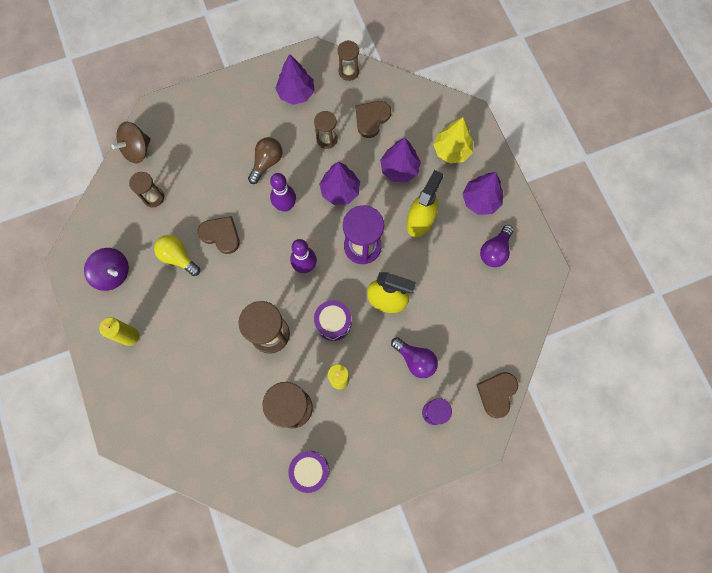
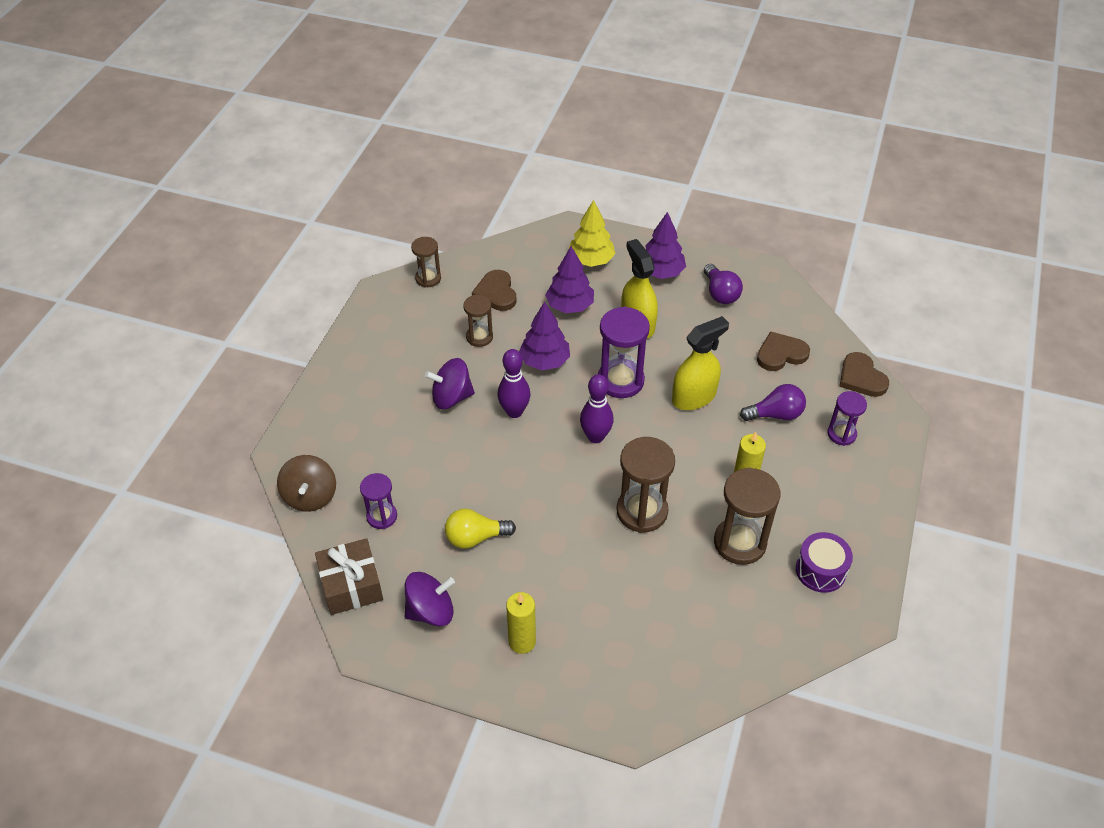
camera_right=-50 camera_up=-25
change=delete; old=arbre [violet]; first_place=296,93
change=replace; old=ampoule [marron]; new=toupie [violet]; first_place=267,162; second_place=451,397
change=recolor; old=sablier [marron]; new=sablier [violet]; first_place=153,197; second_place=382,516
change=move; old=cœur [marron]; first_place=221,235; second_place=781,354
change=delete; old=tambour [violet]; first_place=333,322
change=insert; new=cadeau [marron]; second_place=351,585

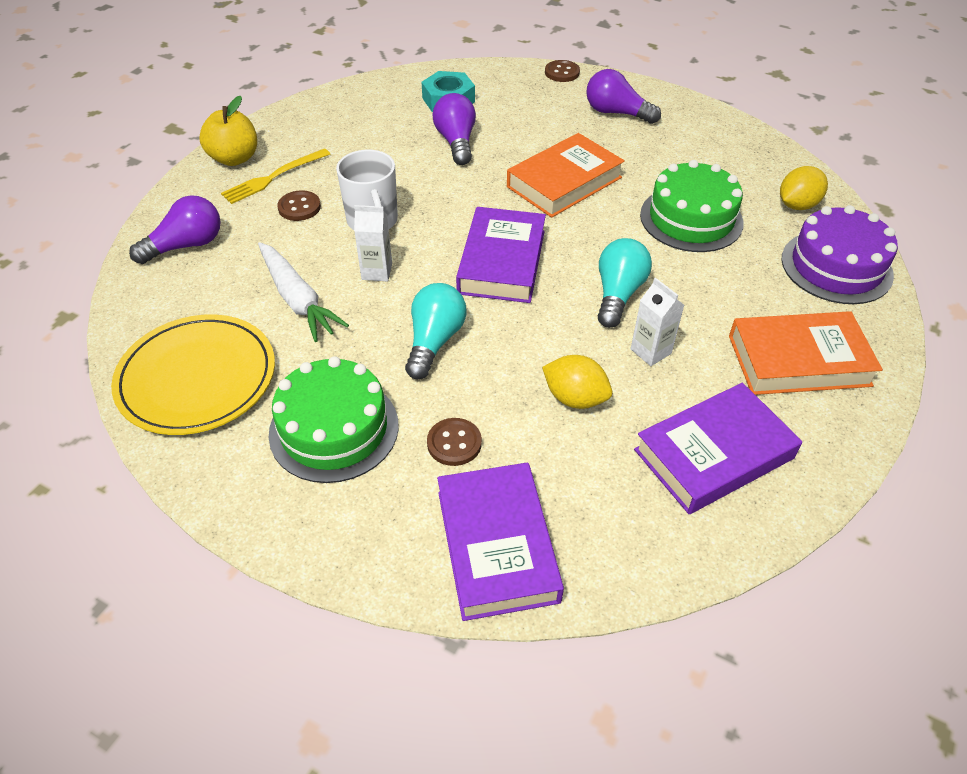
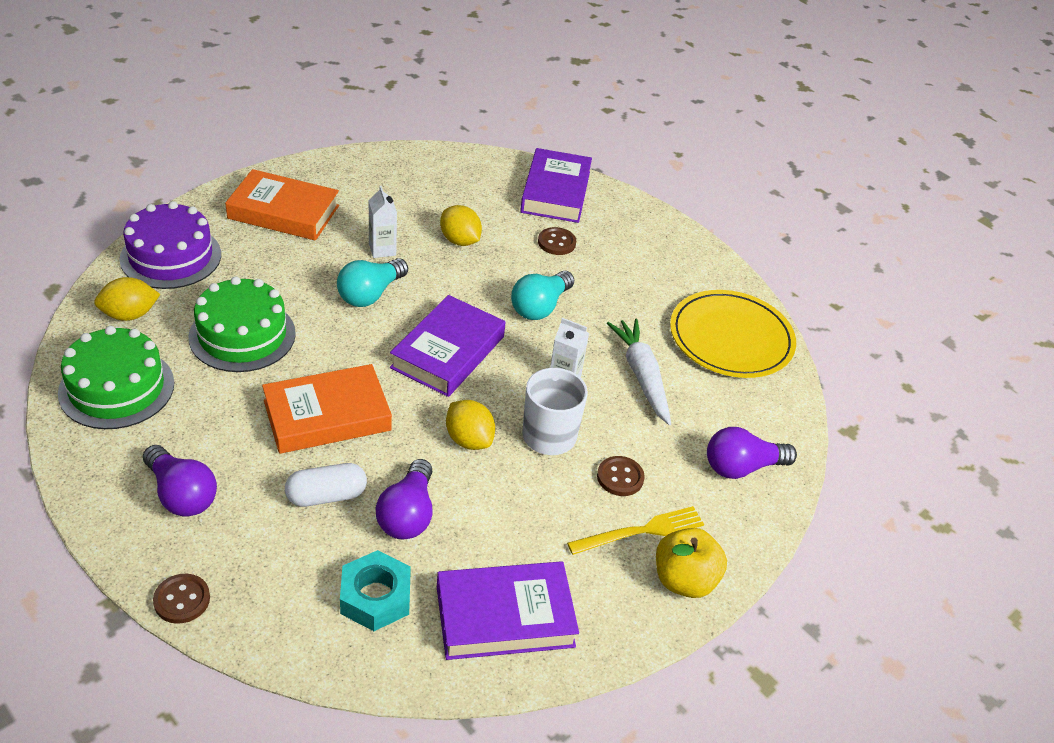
camera_right=-165 camera_up=-5
change=move; old=gâteau [vert]; first_place=334,429; second_place=116,388
change=move; old=livre [violet]; first_place=713,454; second_place=505,616
change=insert; new=citron [jaune]; second_place=469,440
change=insert; new=gélule [blanc]; second_place=326,496

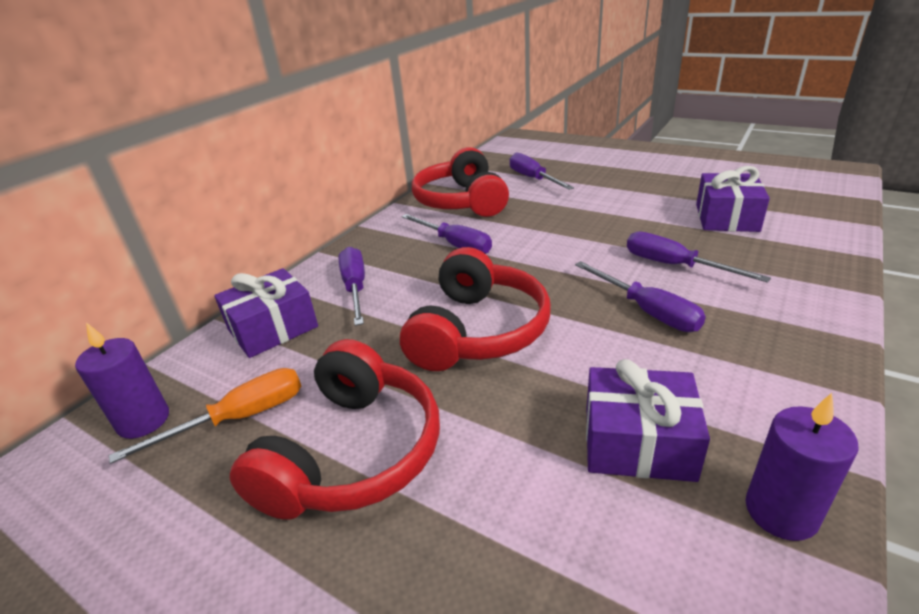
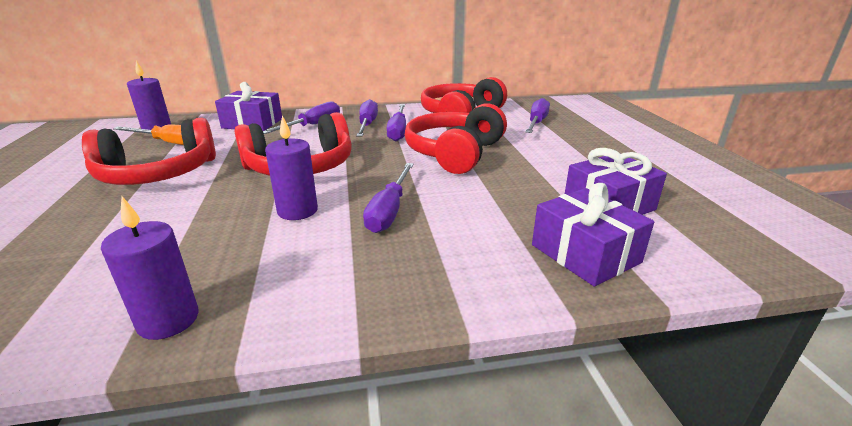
camera_right=45 camera_up=-5
change=move; old=tournevis [violet]; first_place=674,266; second_place=367,125
change=move; old=cadeau [violet]; first_place=638,442; second_place=585,254
change=insert; new=casque audio [rouge]; second_place=455,153
change=insert; new=bougie [violet]; second_place=297,211

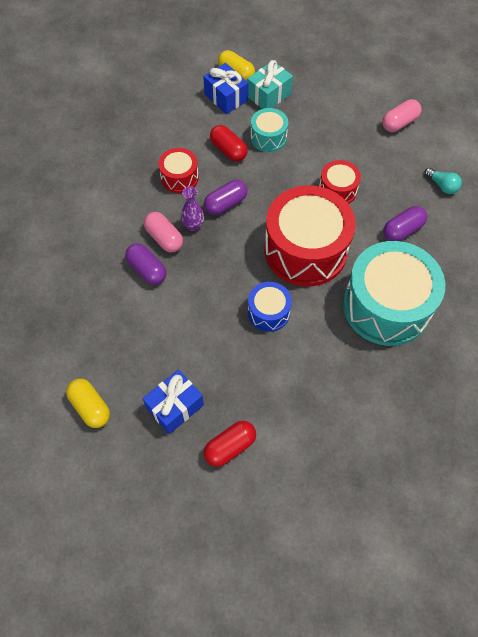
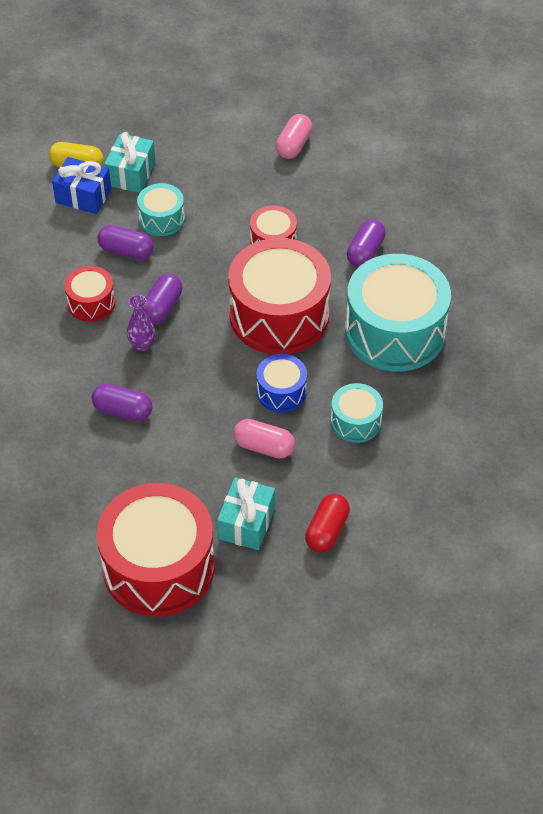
camera_right=-30 camera_up=-10
change=recolor; old=gélule [rouge]; new=gélule [violet]; first_place=228,150; second_place=126,251
change=delete; old=ampoule [turquoise]; first_place=442,186
change=move; old=gélule [rose]; first_place=164,238; second_place=264,447
change=recolor; old=cadeau [bleu]; new=cadeau [turquoise]; first_place=175,406; second_place=246,523
change=replace; old=gélule [jaune]; new=tambour [rouge]; first_place=90,407; second_place=158,567
change=insert; new=tambour [turquoise]; second_place=356,421

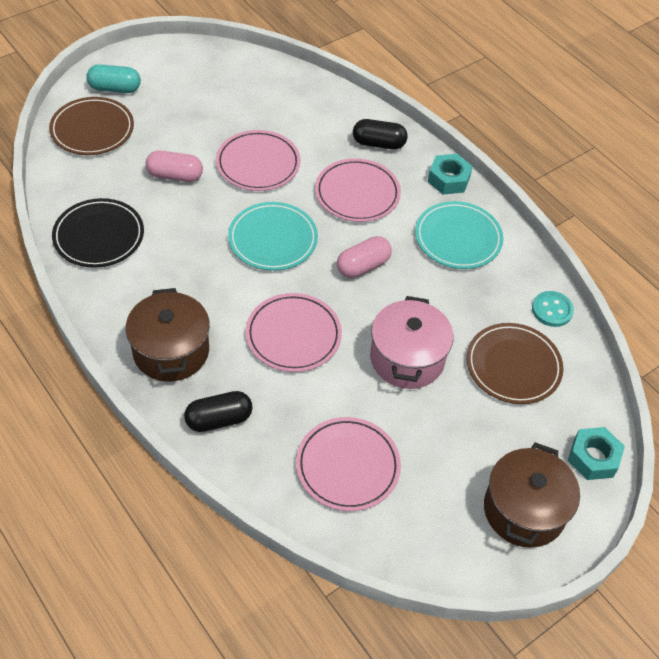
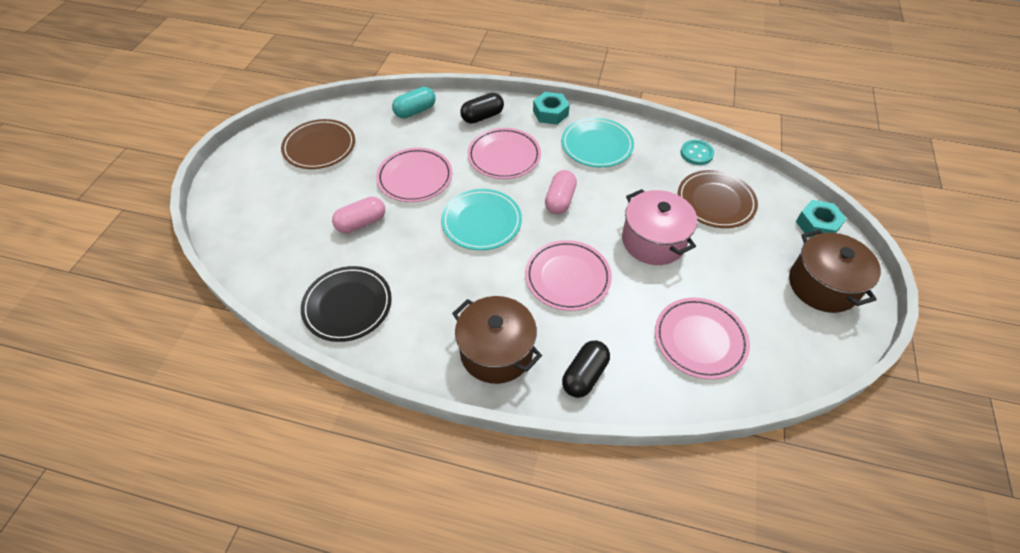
camera_right=-35 camera_up=0
change=move; old=gélule [turquoise]; first_place=115,88; second_place=415,111
change=move; old=assiette [marron]; first_place=92,129; second_place=319,147

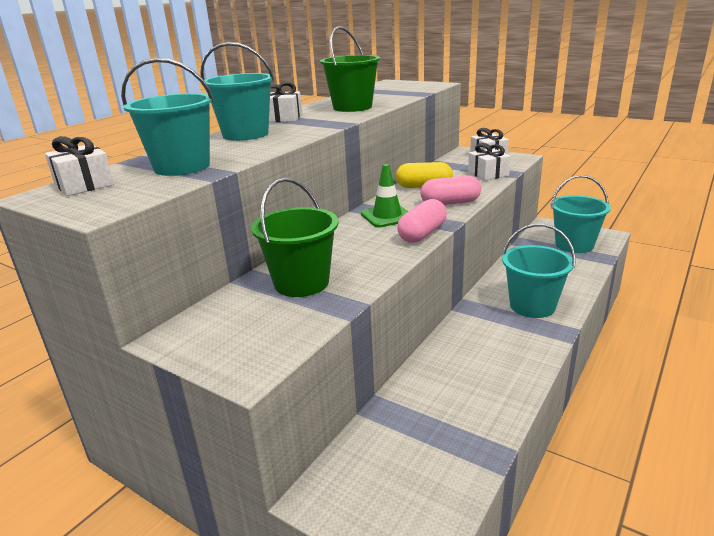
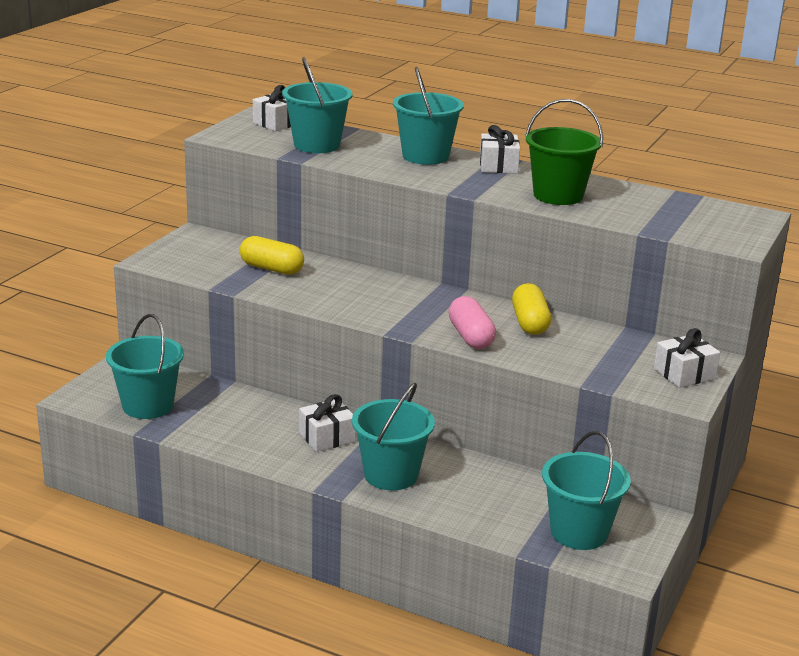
camera_right=80 camera_up=0
change=move; old=cadeau [blanc]; first_place=488,174; second_place=327,437
change=delete; old=cône de chantier [vert]; first_place=387,216
change=replace; old=seau [vert]; new=gélule [jaune]; first_place=301,283; second_place=271,269
change=delete; old=gélule [rose]; first_place=422,234
change=insert; new=seau [turquoise]; second_place=148,406

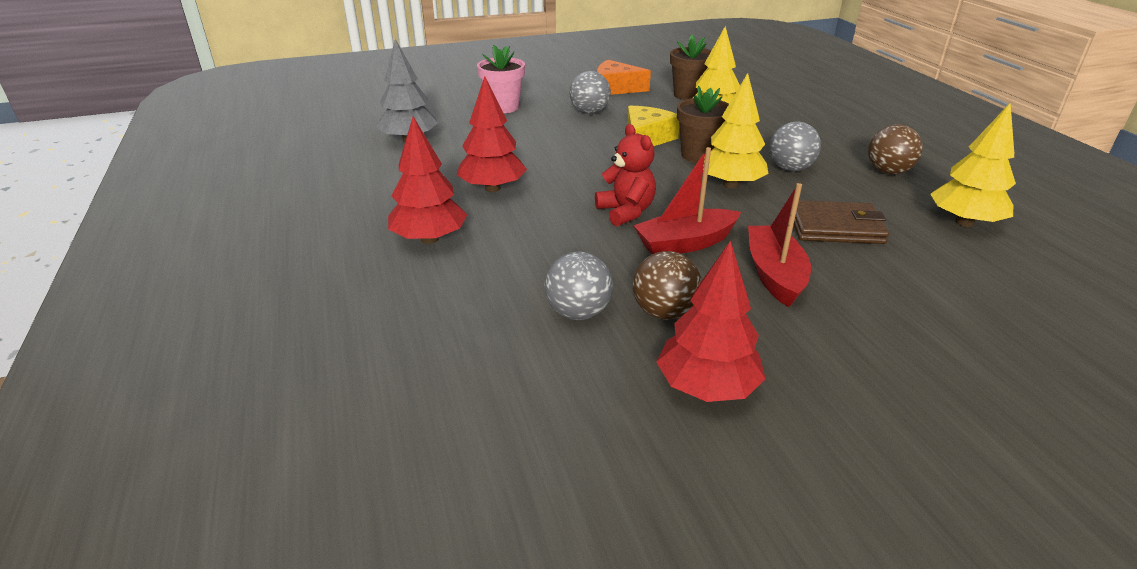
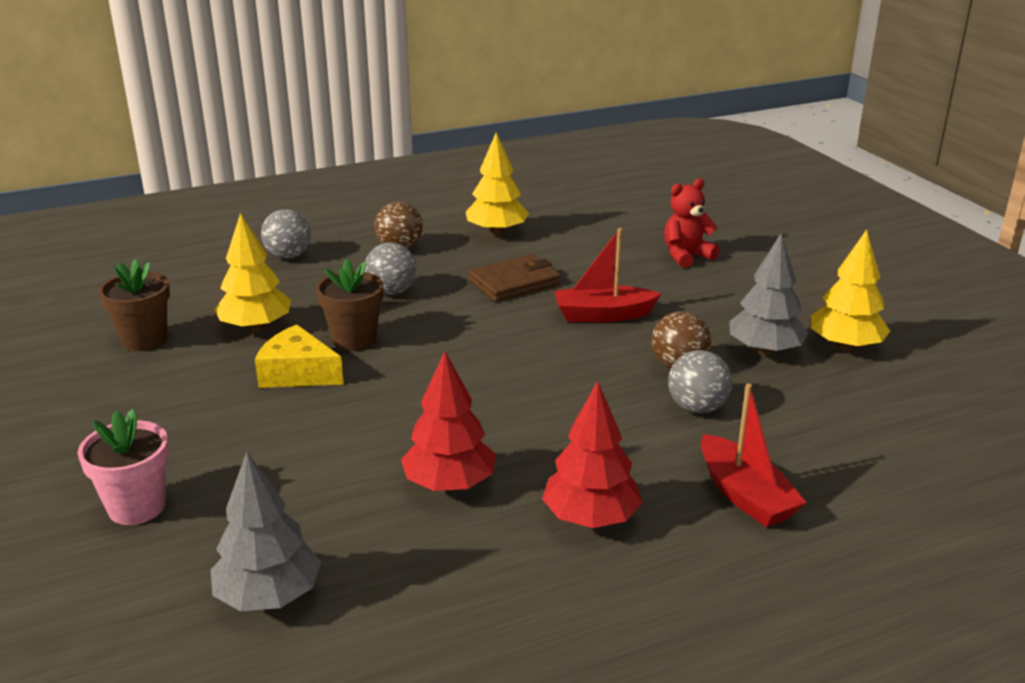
camera_right=-95 camera_up=-5
change=delete; old=fromage [orange]; first_place=616,88
change=move; old=balle [gris]; first_place=589,112; second_place=288,256
change=move; old=arbre [jaune]; first_place=730,184; second_place=845,346
change=move; old=ours en peluche [rouge]; first_place=626,212; second_place=686,256
change=move; old=bateau [rouge]; first_place=685,243; second_place=745,495
change=rotate; old=portefeuille [marron]; first_place=835,227; second_place=514,282; degrees=60
change=recolor; old=arbre [rouge]; new=arbre [gris]; first_place=707,387; second_place=764,350

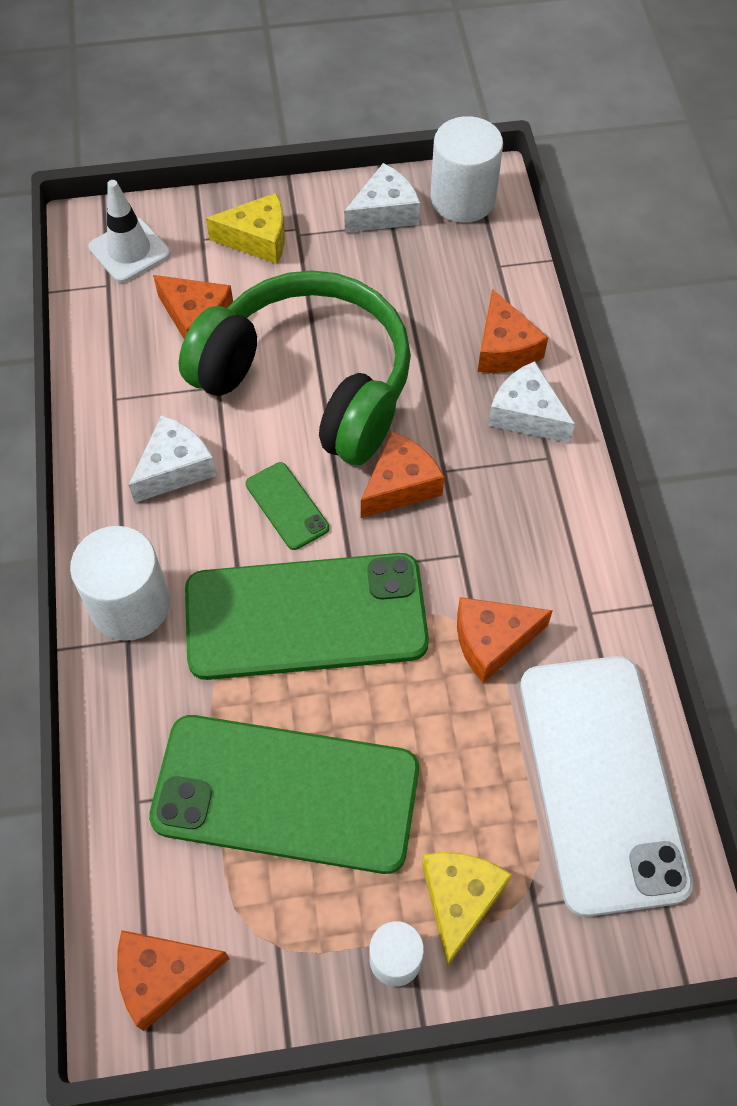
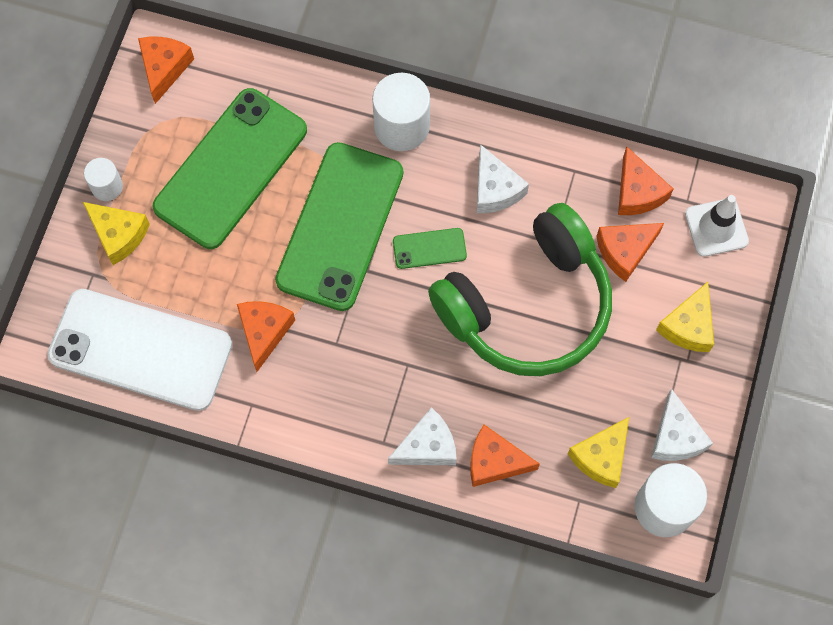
camera_right=115 camera_up=10
change=move; old=fromage [orange]; first_place=400,485; second_place=637,192
change=insert; new=fromage [jaune]; second_place=601,457

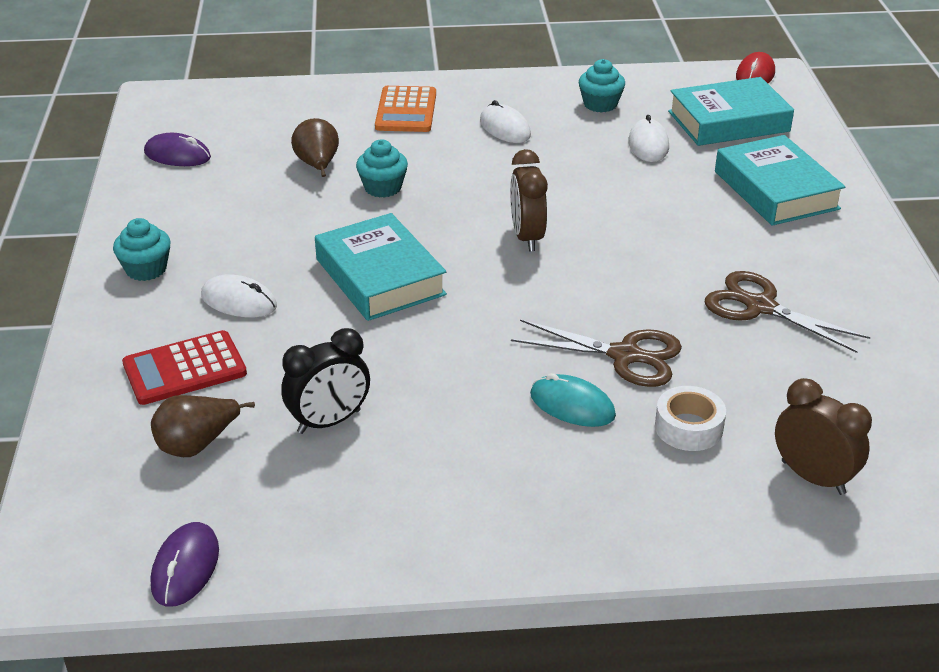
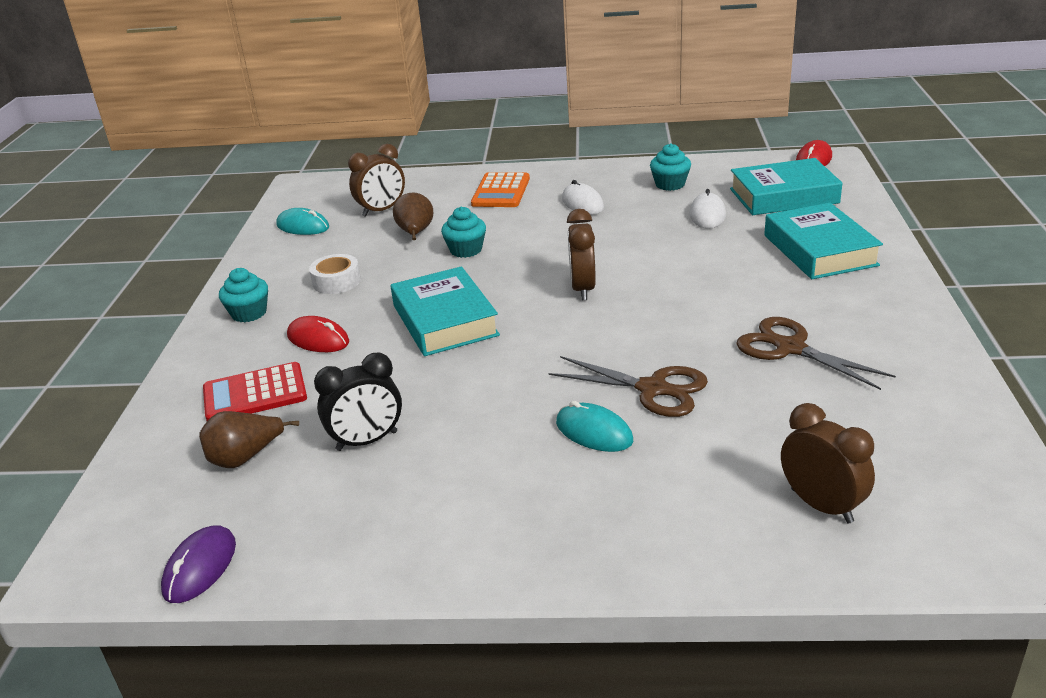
camera_right=10 camera_up=-5
change=recolor; old=souris [violet]; new=souris [turquoise]; first_place=177,155; second_place=303,226
change=recolor; old=souris [blanc]; new=souris [rouge]; first_place=239,301; second_place=318,339
change=move; old=ruban adhésif [blanc]; first_place=688,427; second_place=336,281
change=insert; new=réveil [marron]; second_place=382,210

